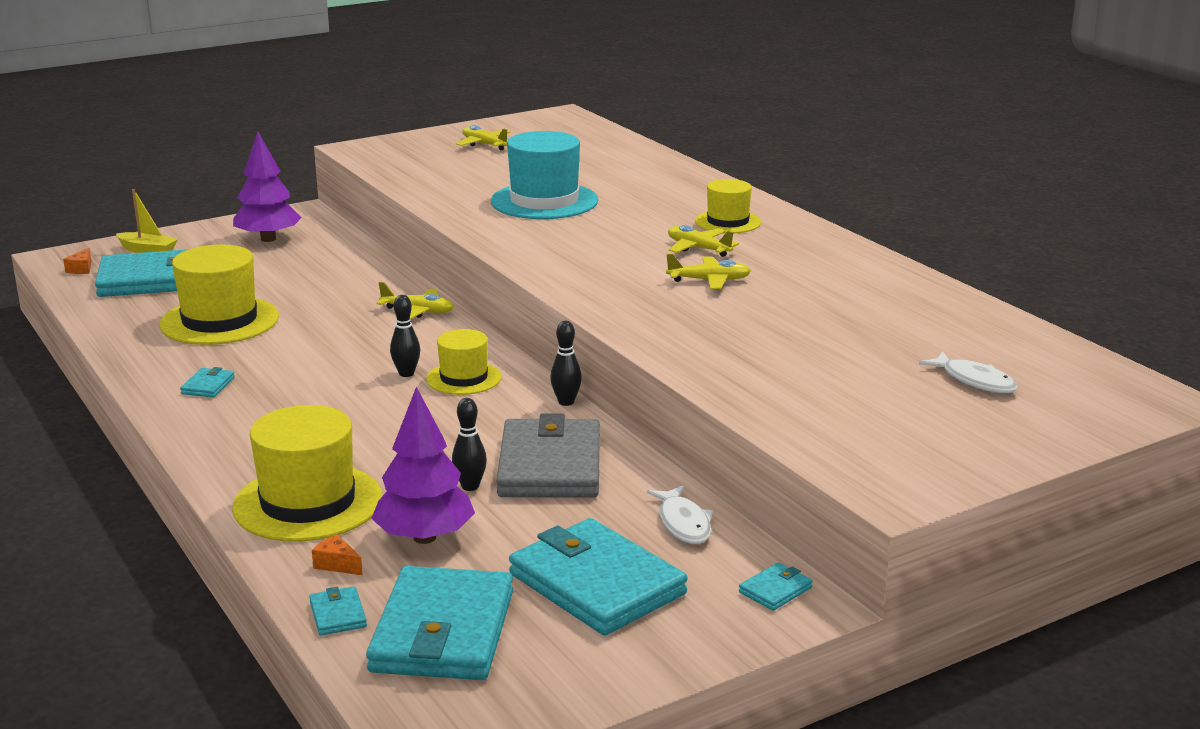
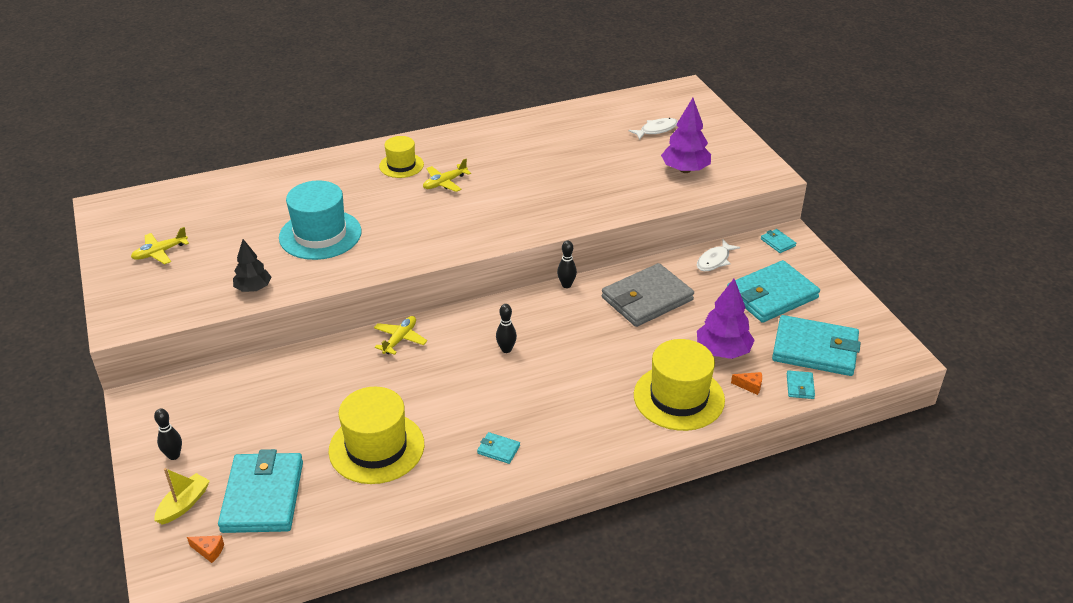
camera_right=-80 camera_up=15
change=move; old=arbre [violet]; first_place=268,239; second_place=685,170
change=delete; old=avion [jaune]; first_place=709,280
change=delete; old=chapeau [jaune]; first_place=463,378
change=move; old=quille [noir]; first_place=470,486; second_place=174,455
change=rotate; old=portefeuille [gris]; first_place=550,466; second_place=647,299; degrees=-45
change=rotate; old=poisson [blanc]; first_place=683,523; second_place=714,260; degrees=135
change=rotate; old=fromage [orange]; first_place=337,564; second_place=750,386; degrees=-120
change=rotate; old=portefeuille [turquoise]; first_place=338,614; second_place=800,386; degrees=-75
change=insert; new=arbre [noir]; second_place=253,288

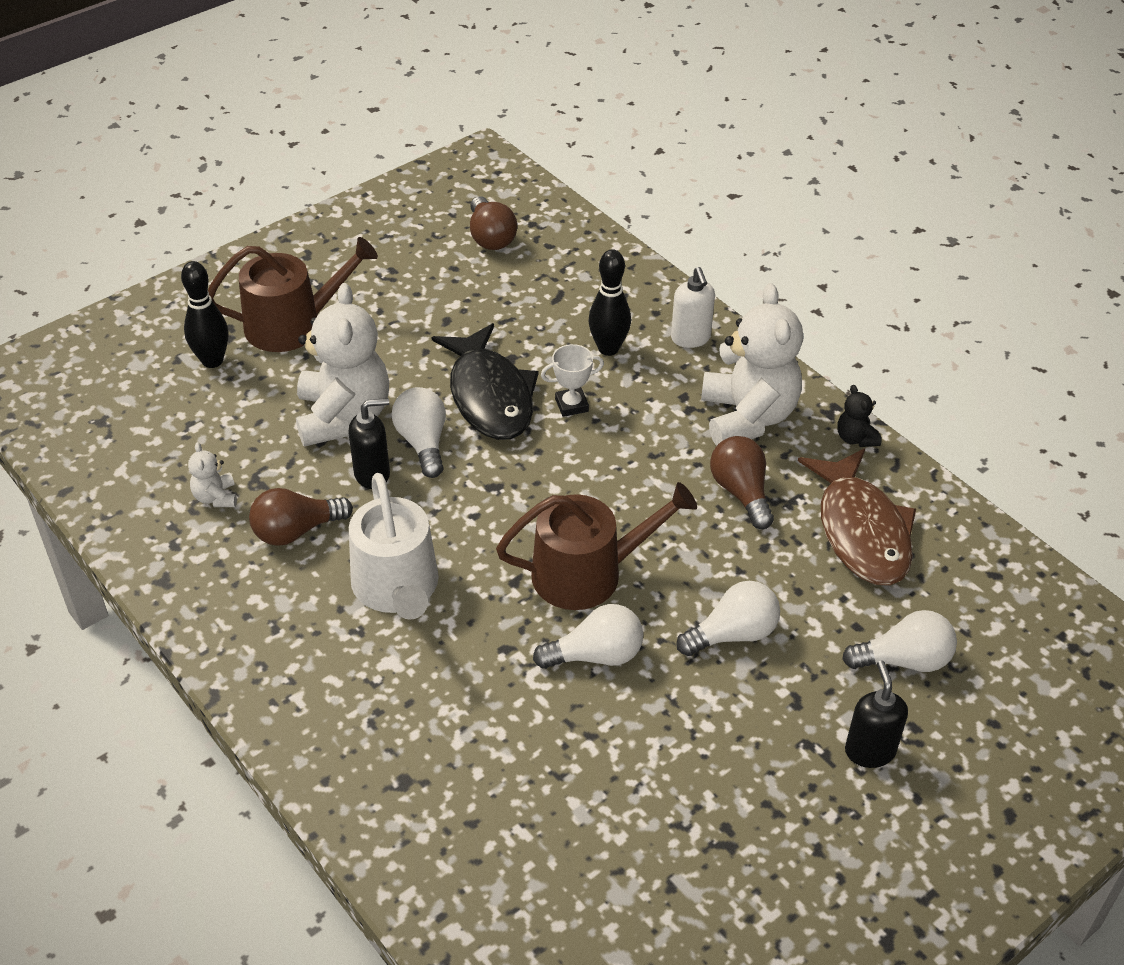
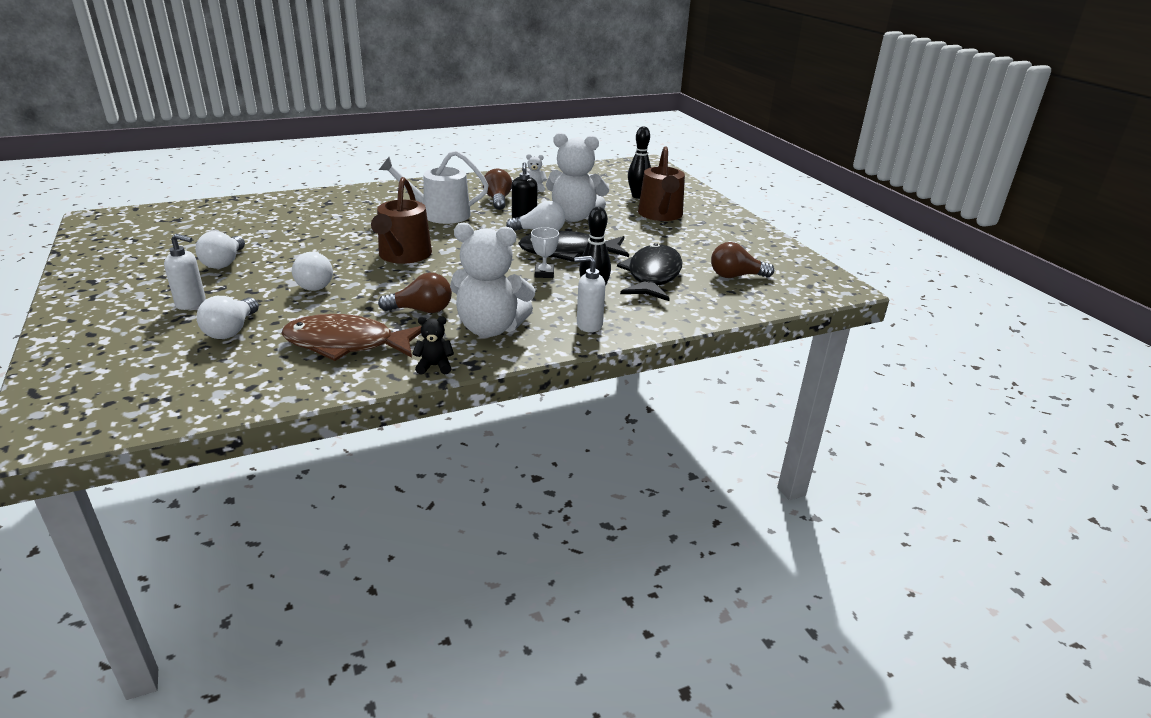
camera_right=105 camera_up=-15
change=move; old=ampoule [blanc]; first_place=596,655; second_place=224,262
change=recolor; old=distributeur de savon [noir]; new=distributeur de savon [blanc]; first_place=869,751; second_place=191,303
change=insert; new=poisson [noir]; second_place=652,276

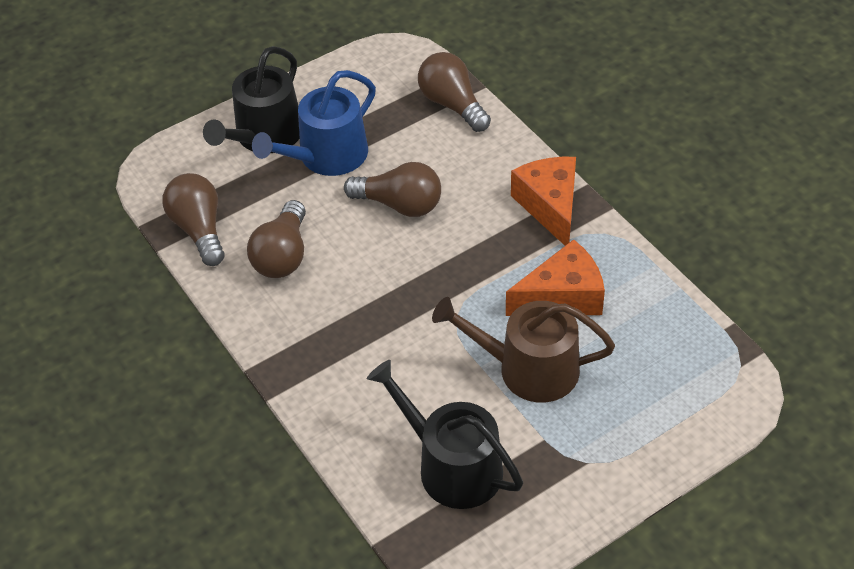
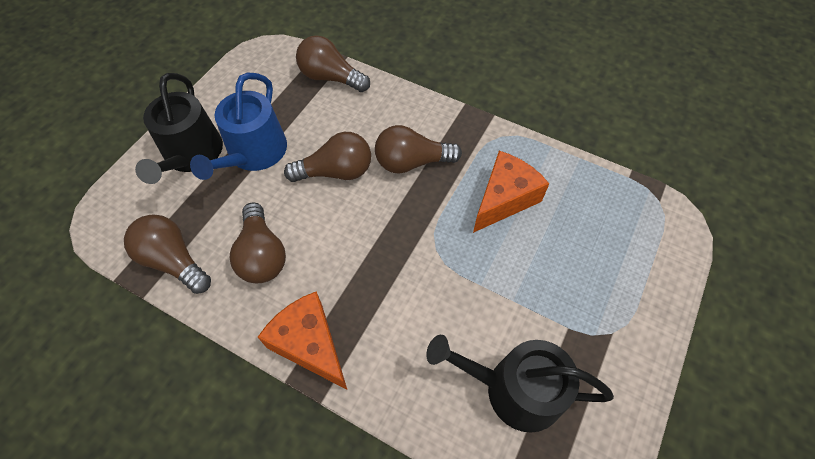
camera_right=-30 camera_up=10
change=move; old=fromage [orange]; first_place=550,206; second_place=310,344
change=delete; old=arrosoir [marron]; first_place=528,368
change=insert; new=ampoule [marron]; second_place=412,162

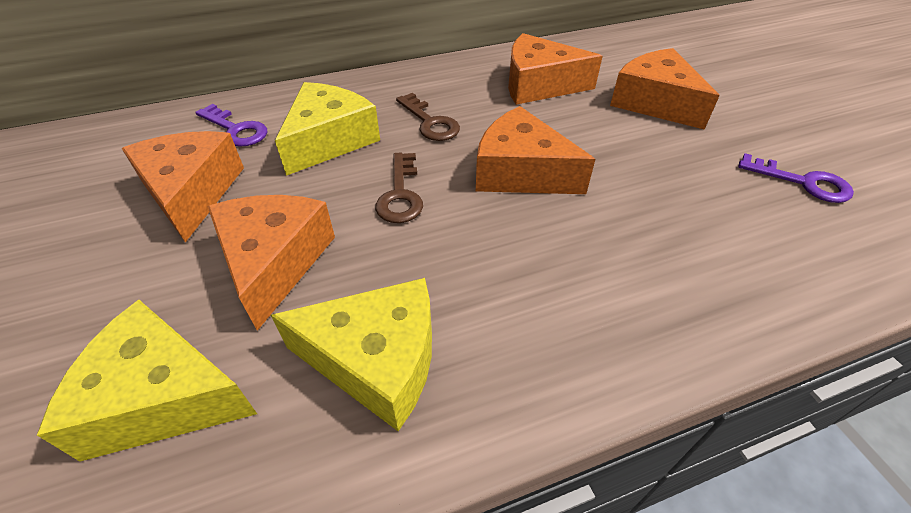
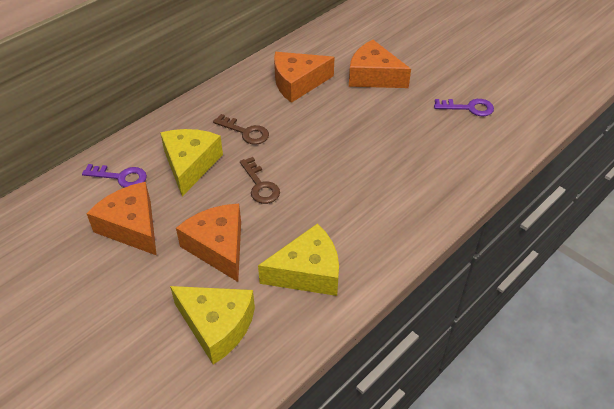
camera_right=-25 camera_up=0
change=delete; old=fromage [orange]; first_place=521,172
change=rotate; old=fromage [jaune]; first_place=163,397; second_place=217,326; degrees=-135

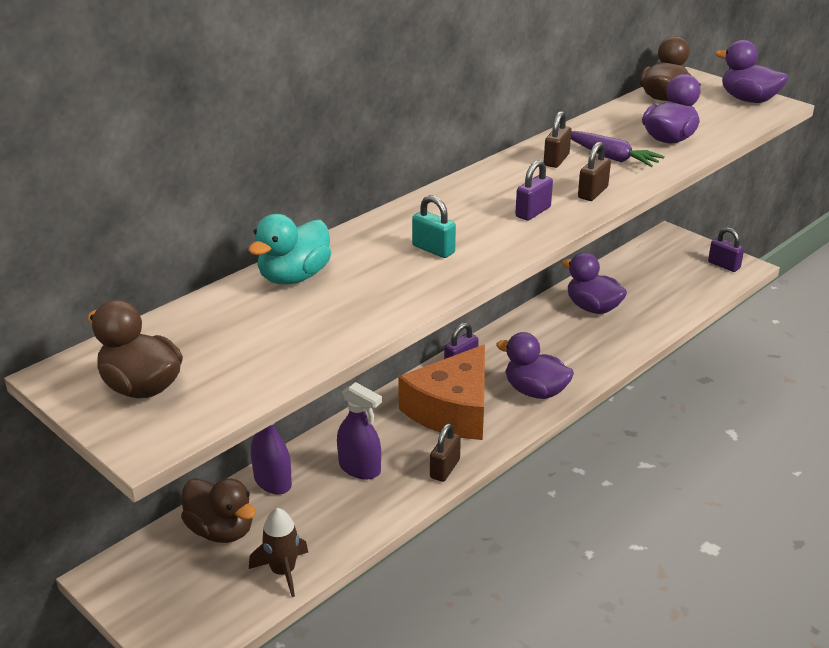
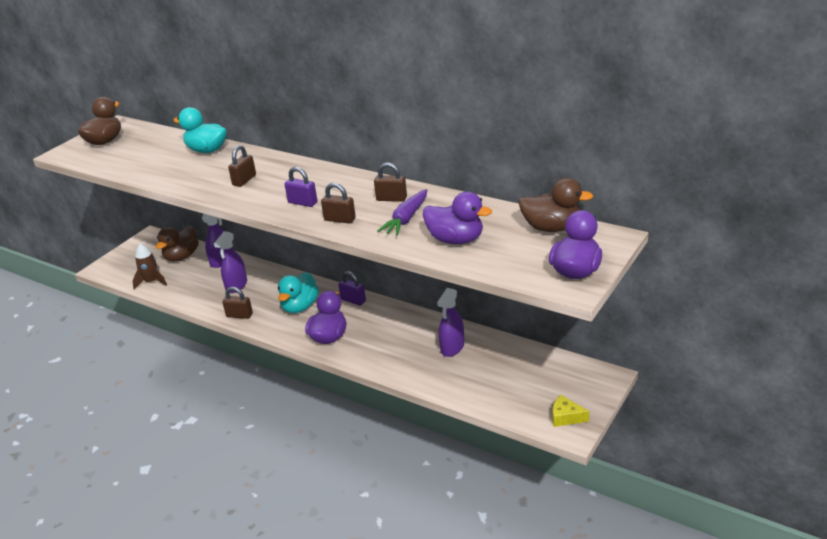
camera_right=80 camera_up=0
change=recolor; old=cadenas [turquoise]; new=cadenas [marron]; first_place=433,249; second_place=244,180
change=replace; old=cadenas [violet]; new=fromage [jaune]; first_place=724,265; second_place=566,417
change=replace; old=canard [violet]; new=vaporisateur [violet]; first_place=592,308; second_place=452,348
change=replace; old=fromage [orange]; new=canard [turquoise]; first_place=452,410; second_place=300,307

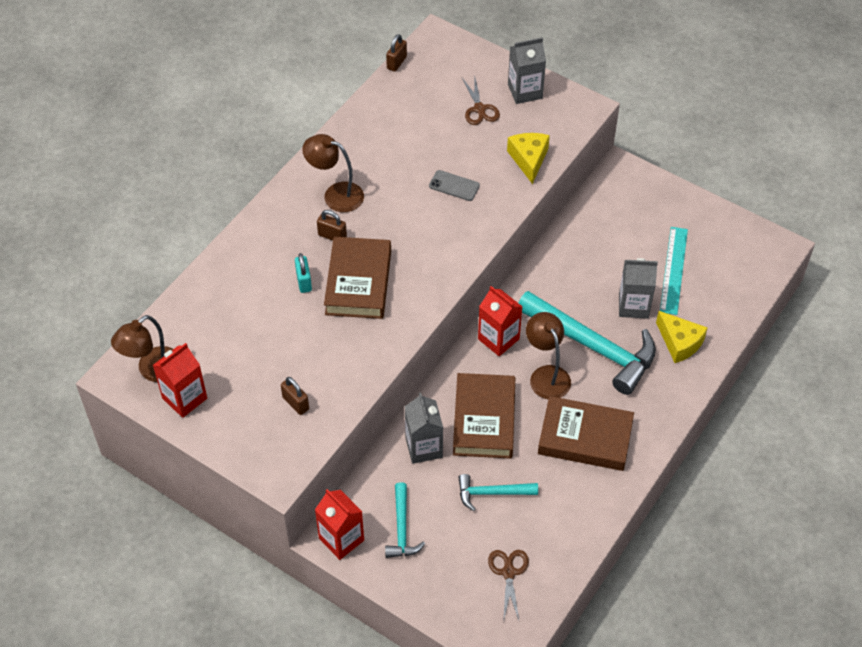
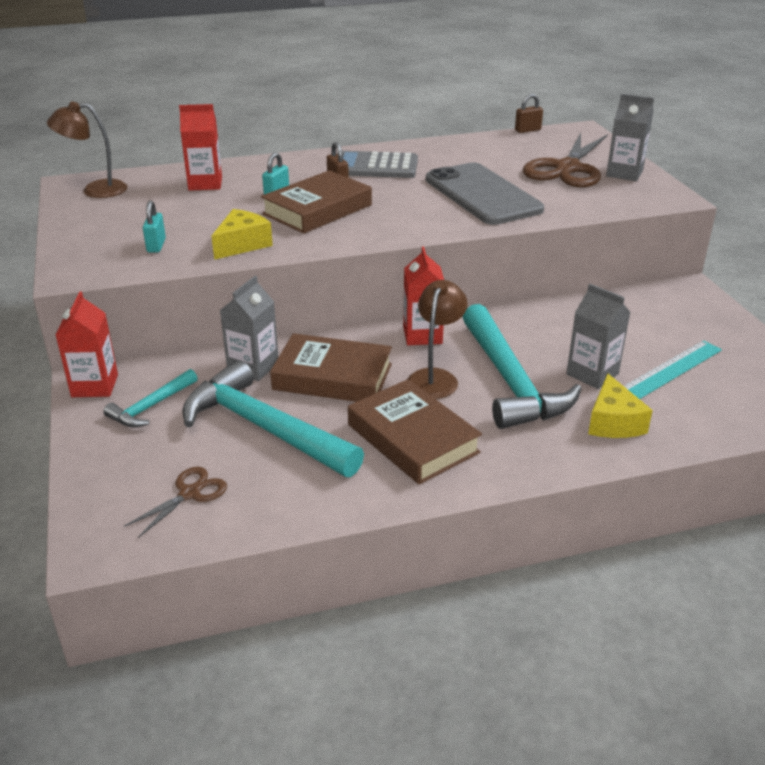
camera_right=40 camera_up=-20
change=resize; old=ciseaux [marron]; first_place=479,109; second_place=567,169; factor=2.03
change=move; old=fromage [jaune]; first_place=529,159; second_place=242,244
change=replace; old=lampe [marron]; new=calculatrice [gris]; first_place=335,194; second_place=375,166
change=resize; old=téléphone [gris]; first_place=454,186; second_place=482,195; factor=2.47
change=move; old=brique de lait [rouge]; first_place=184,398; second_place=205,184
change=rotate; old=livre [marron]; first_place=484,420; second_place=332,377; degrees=60
change=recolor; old=cadenas [marron]; new=cadenas [turquoise]; first_place=296,403; second_place=156,245
change=resize; old=marteau [turquoise]; first_place=492,493; second_place=264,428; factor=1.99

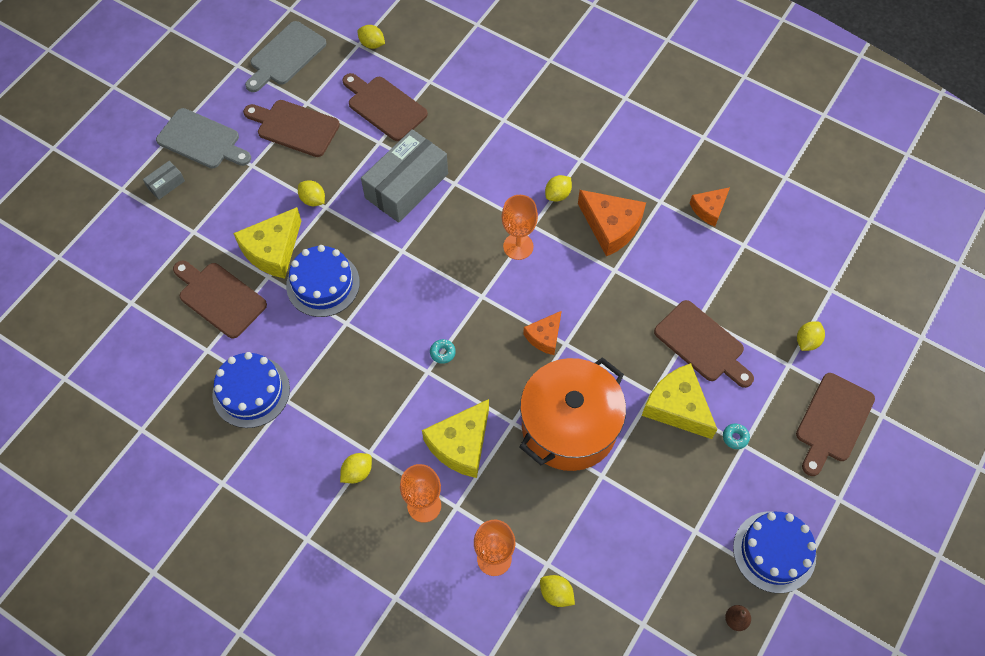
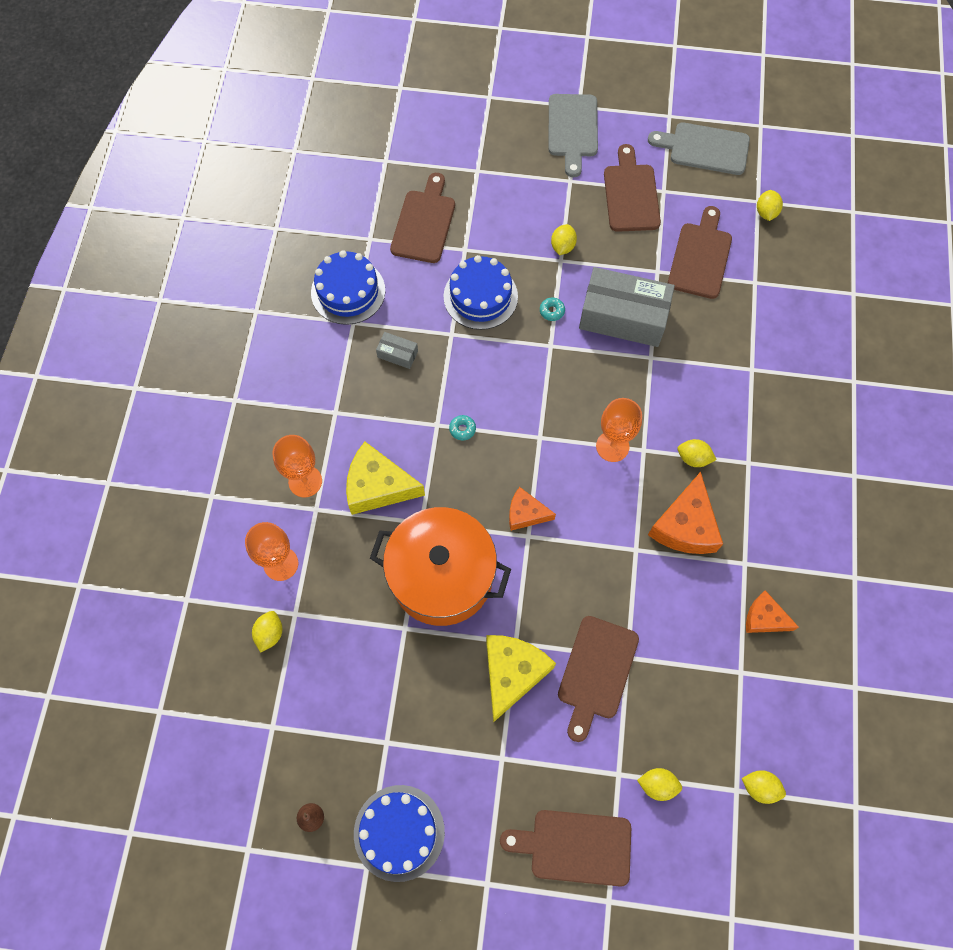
camera_right=65 camera_up=5
change=move; old=boîte [gris]; first_place=166,184; second_place=397,354
change=delete; old=fromage [jaune]; first_place=273,250
change=move; old=beignet [turquoise]; first_place=735,437; second_place=552,311
change=move; old=citron [jaune]; first_place=357,472; second_place=759,787

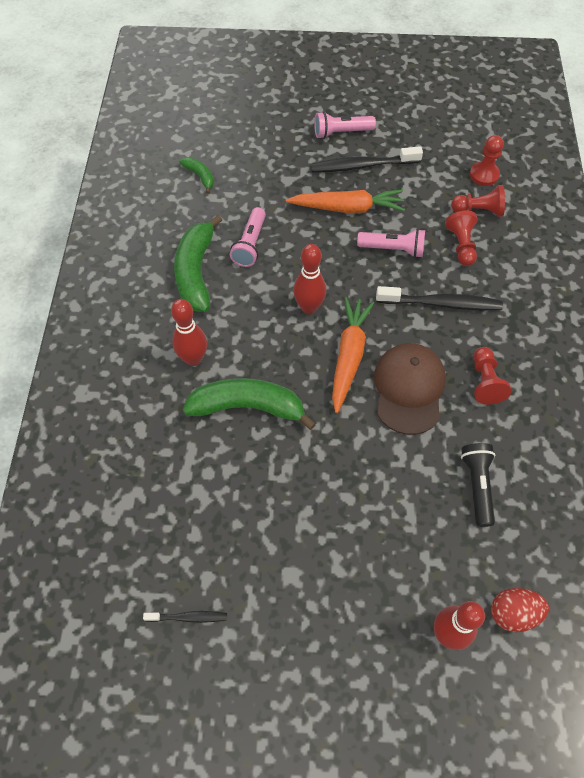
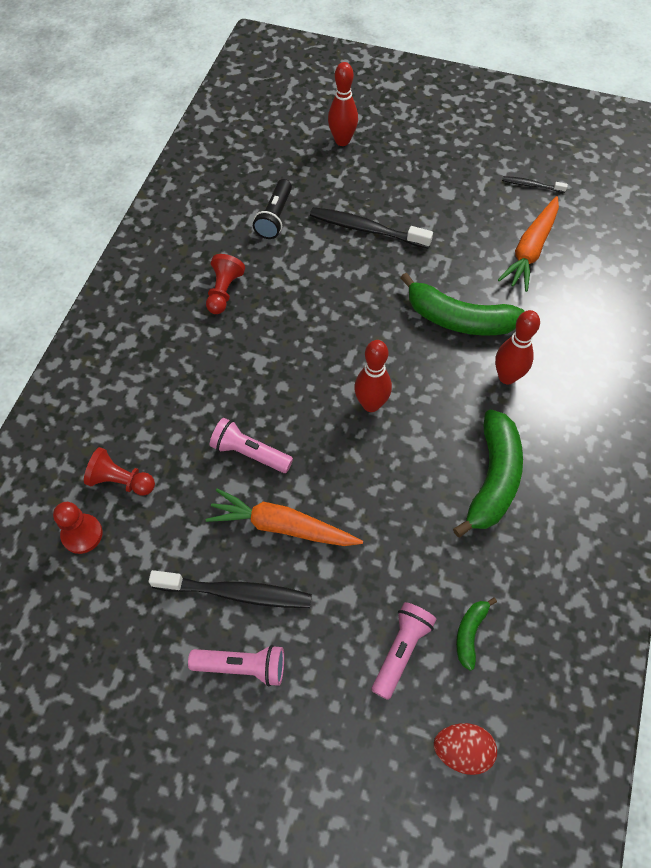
camera_right=-165 camera_up=0
change=rotate; old=banane [vert]; first_place=200,176; second_place=470,633; degrees=45
change=move; old=lampe de poche [rose]; first_place=250,244; second_place=401,650
change=delete; old=pion [rouge]; first_place=461,245
change=move; old=brosse à dents [noir]; first_place=441,304; second_place=366,229
change=move; old=carotte [orange]; first_place=349,356; second_place=530,250
change=delete; old=casquette [marron]; first_place=409,389
change=move; old=œuf [rouge]; first_place=513,613; second_place=462,750

